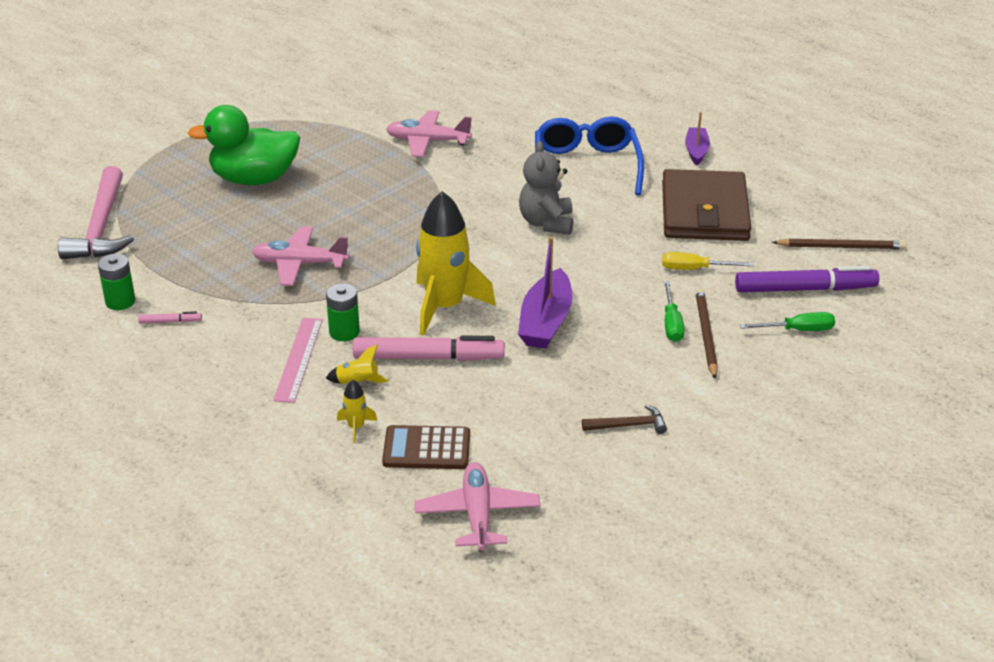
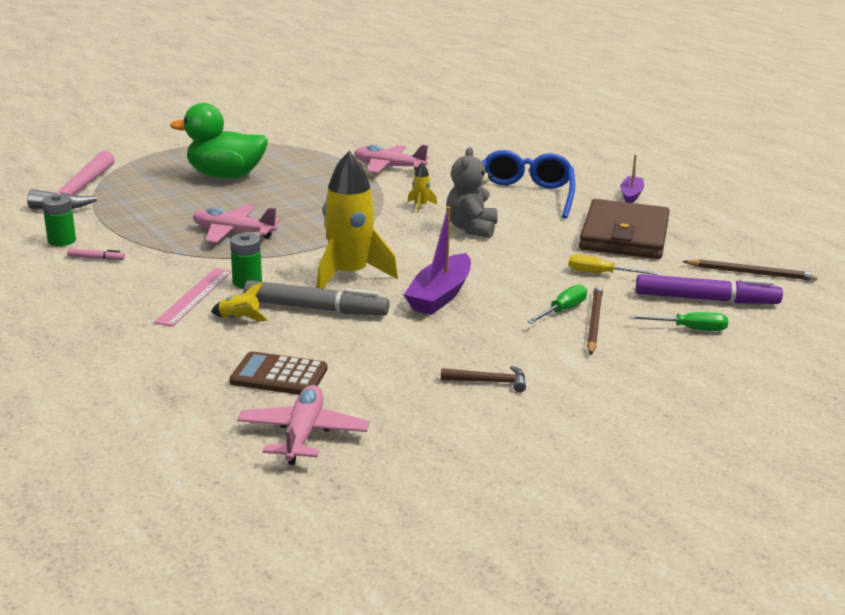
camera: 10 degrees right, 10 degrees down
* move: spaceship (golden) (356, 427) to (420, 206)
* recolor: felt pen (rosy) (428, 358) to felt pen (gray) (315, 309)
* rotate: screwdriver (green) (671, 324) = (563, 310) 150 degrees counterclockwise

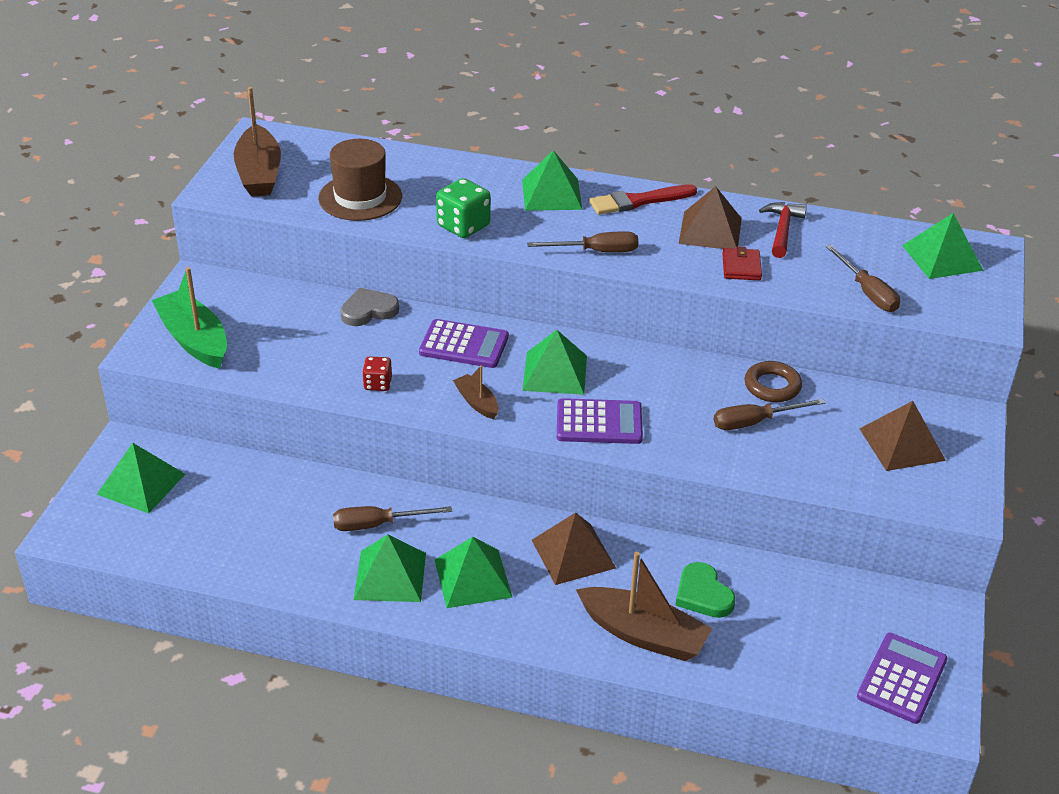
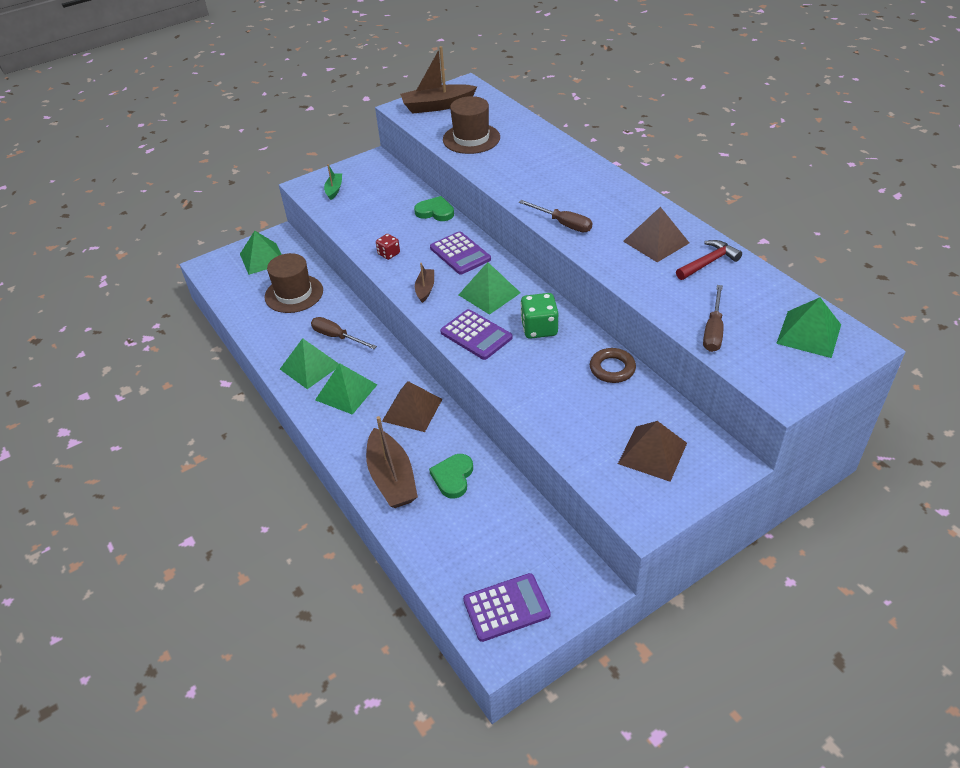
camera: 45 degrees right, 5 degrees up
* resize: boat (green) (194, 340) = (334, 189) x0.52
* rotate: boat (russet) (259, 173) = (437, 106) 45 degrees clockwise
* recolor: heart shape (gray) (368, 310) to heart shape (green) (435, 212)
* move: dice (green) (463, 226) to (539, 328)
* delete: pyramid (green) (552, 194)
* delete: paintbrush (scarlet) (638, 201)
* delete: screwdriver (russet) (755, 422)
* delete: billfold (scarlet) (741, 267)
* insert: top hat (russet) (294, 294)

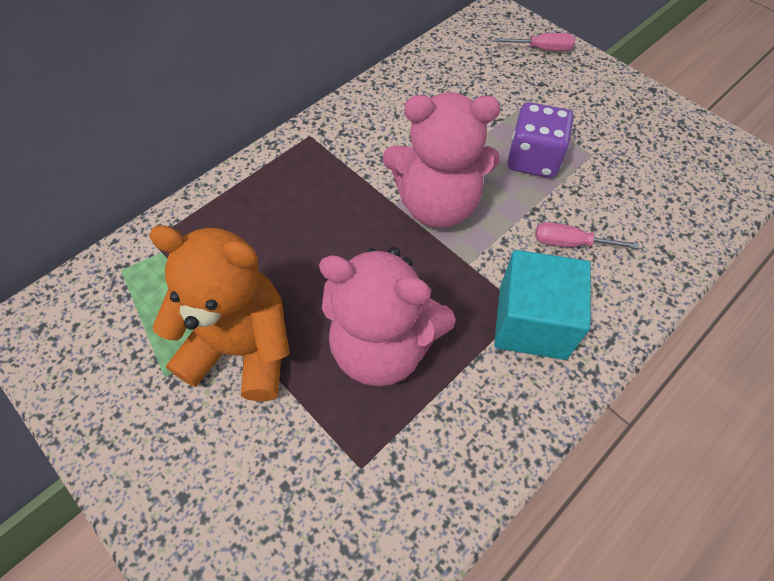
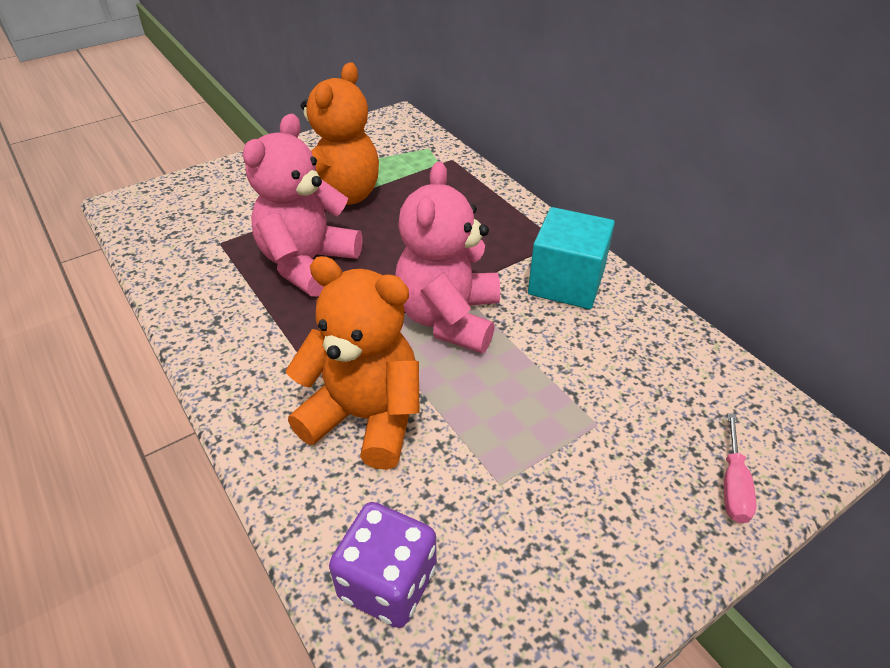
camera: 100 degrees right, 15 degrees down
* move: solid cube (teal) (532, 322) to (566, 282)
* move: dice (violet) (533, 159) to (388, 582)
* replace: screwdriver (rosy) (570, 243) to stuffed bear (bright orange) (365, 417)

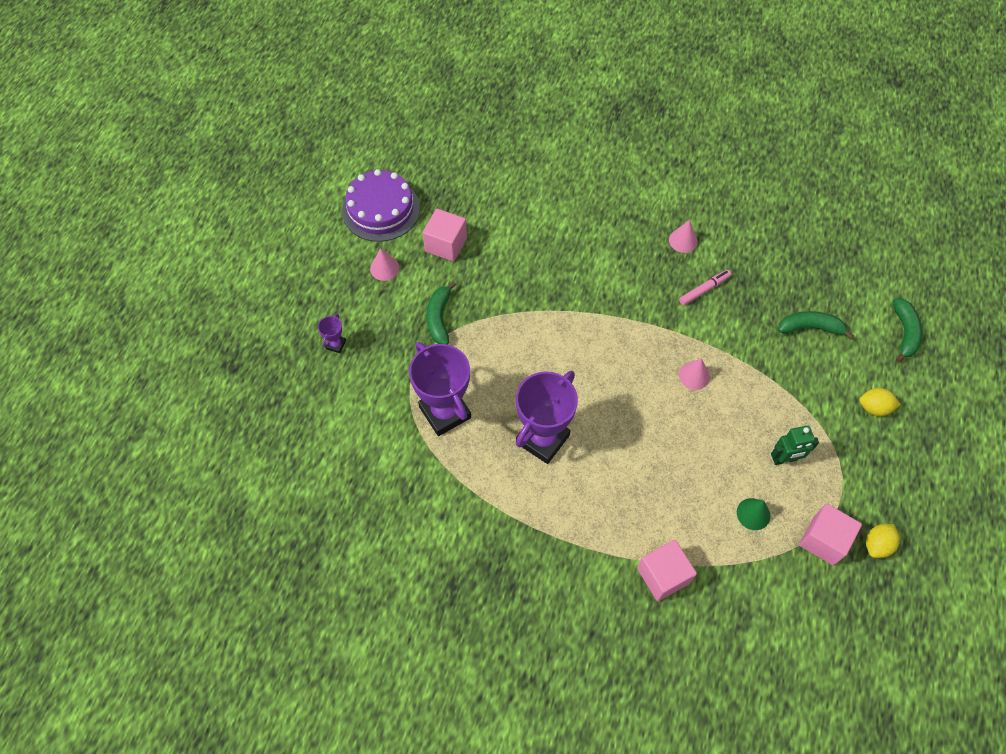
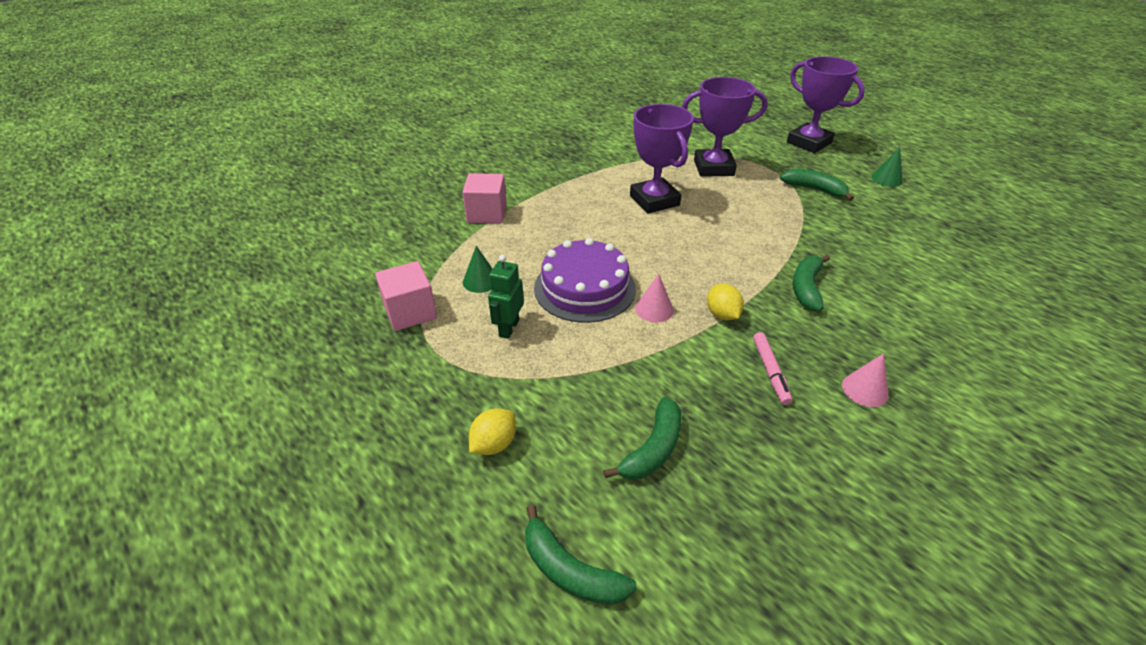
camera: 120 degrees right, 20 degrees down
* resize: prize cup (violet) (336, 344) = (809, 143) x2.36
* move: gateau (violet) (381, 209) to (584, 288)
* recolor: cone shape (rosy) (384, 268) to cone shape (green) (886, 179)
* delete: solid cube (rosy) (446, 244)
* move: lemon (golden) (877, 545) to (722, 314)
* insert: banana (green) (806, 288)

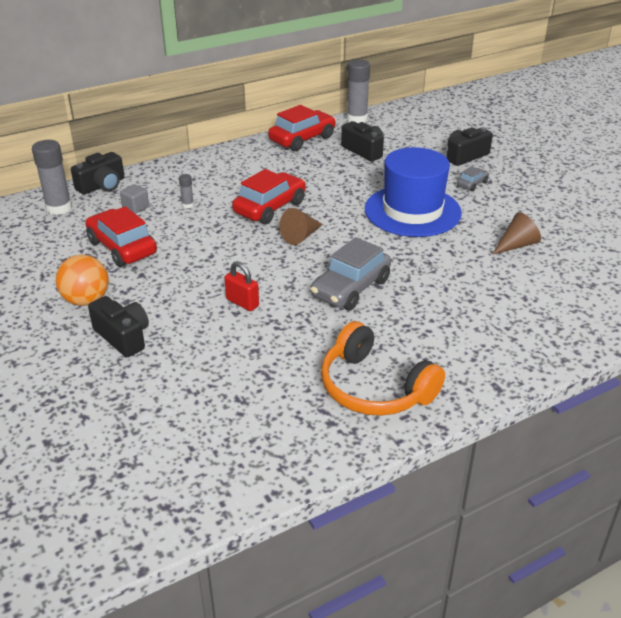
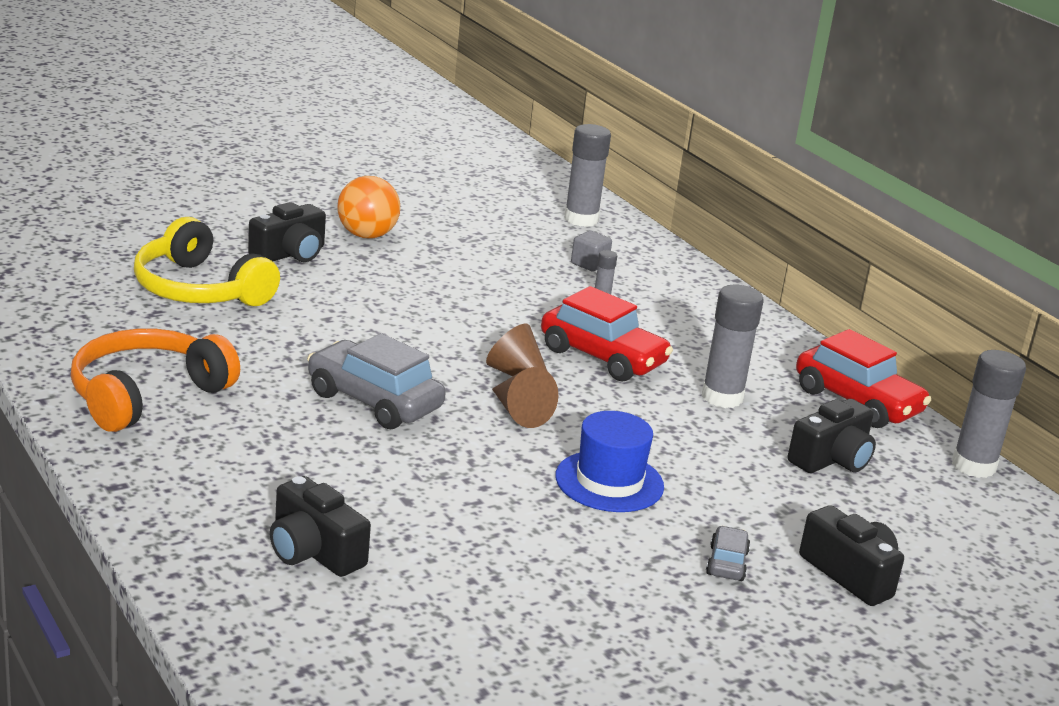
camera: 85 degrees right, 10 degrees down
* move: compact camera (black) (102, 185) to (314, 551)
* delete: automobile (scarlet) (122, 247)
* delete: padlock (scarlet) (242, 303)
* resize: top hat (royal blue) (412, 211) = (609, 482) x0.61
* rotate: automobile (gray) (472, 184) = (727, 563) 120 degrees counterclockwise
* move: cone shape (russet) (516, 245) to (519, 413)
* insert: headphones (golden) (199, 289)
* insert: stick of glue (gray) (722, 397)

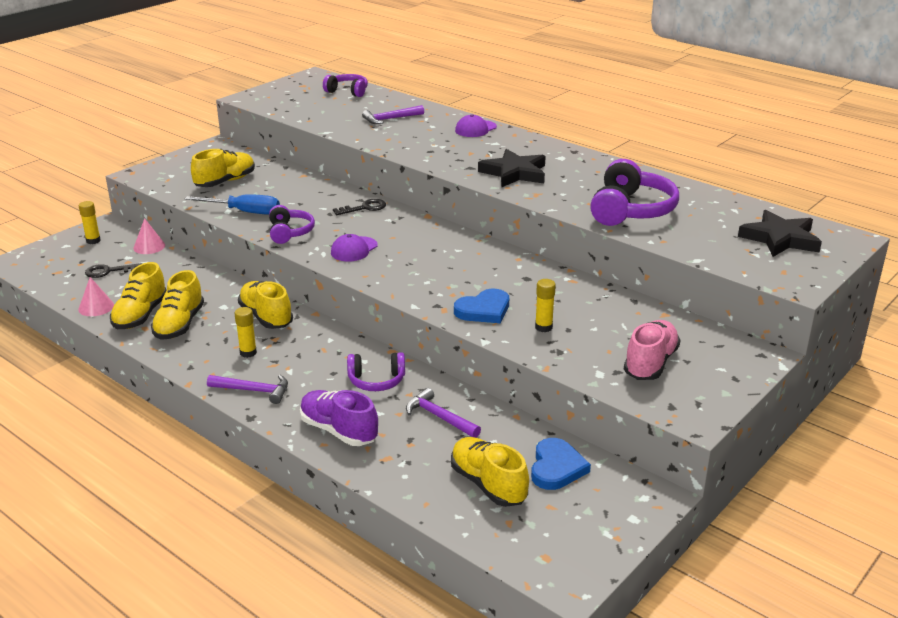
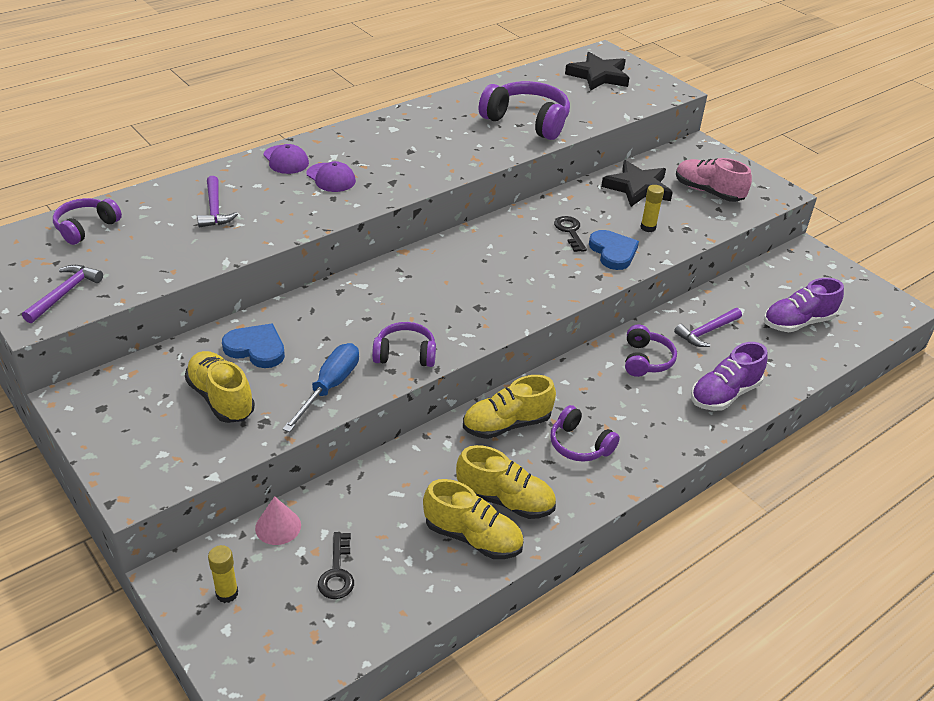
camera: 80 degrees left, 10 degrees up
* delete: cone shape (rosy) (96, 307)
* move: claw hammer (violet) (253, 390) to (64, 293)
* replace: stick of glue (golden) (248, 353) to headphones (violet) (579, 445)
* move: peaked cap (violet) (354, 249) to (331, 178)
* move: door key (black) (364, 208) to (570, 231)
* recolor: sneaker (golden) (488, 484) to sneaker (violet) (798, 322)
* move: five-pointed star (black) (514, 173) to (637, 188)
* move: heart shape (royal blue) (556, 467) to (256, 348)

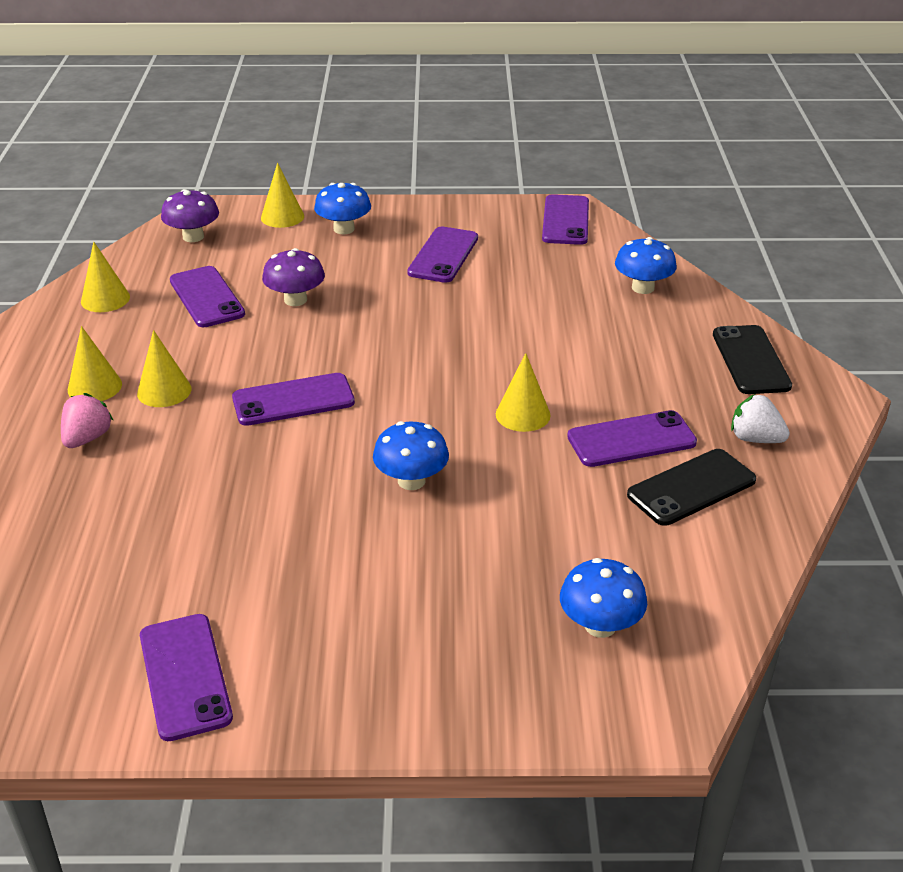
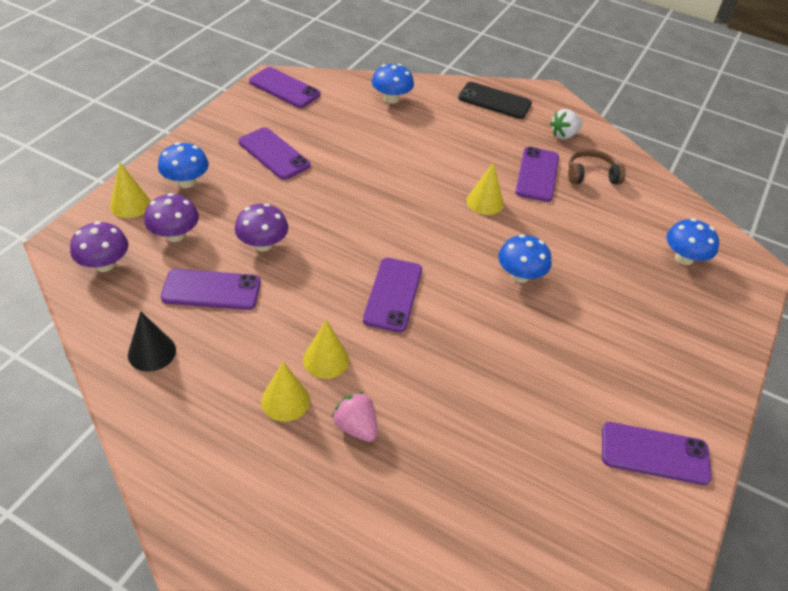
camera: 65 degrees left, 10 degrees up
* recolor: cone shape (golden) (105, 299) to cone shape (black) (152, 352)
* replace: phone (black) (691, 487) to headphones (russet) (591, 175)
* insert: fungus (violet) (175, 235)

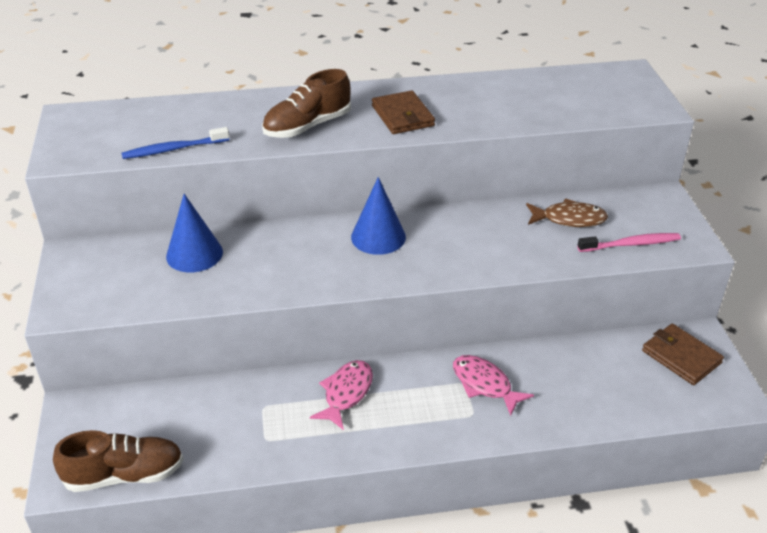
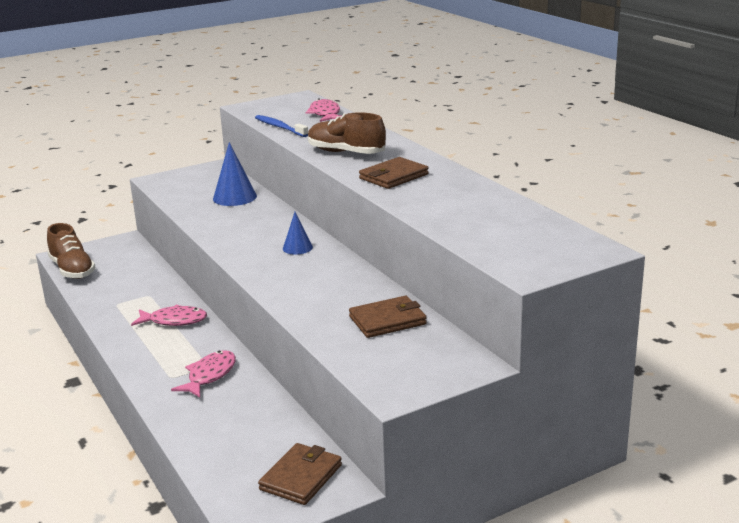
camera: 70 degrees right, 15 degrees down
* resize: cone shape (royal blue) (378, 237) = (297, 248) x0.61
* replace: fish (russet) (569, 219) to billfold (russet) (387, 320)
* delete: dental brush (rosy) (631, 244)
* insert: fish (rosy) (325, 114)

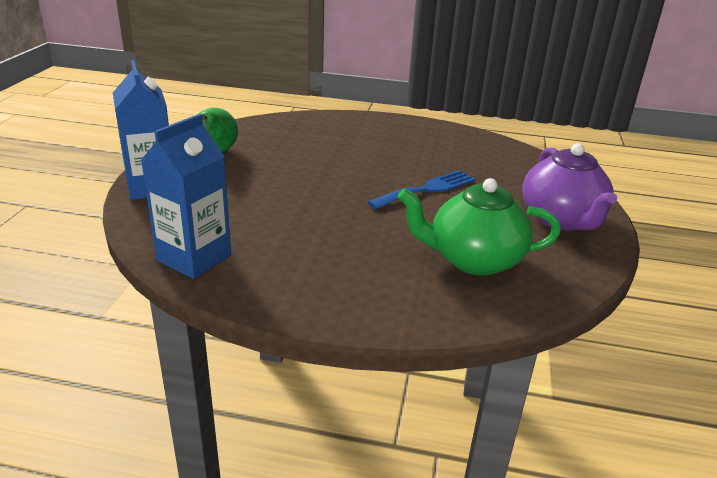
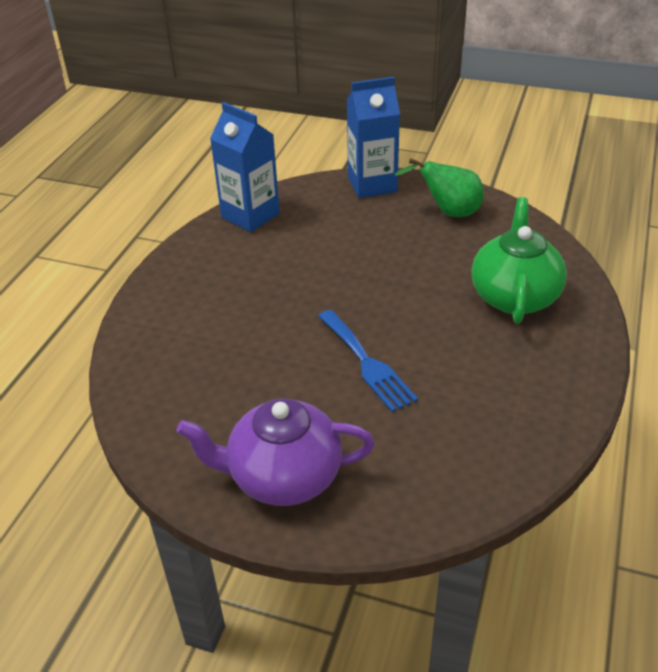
camera: 100 degrees right, 10 degrees up
* move: china teapot (green) (473, 260) to (514, 296)

